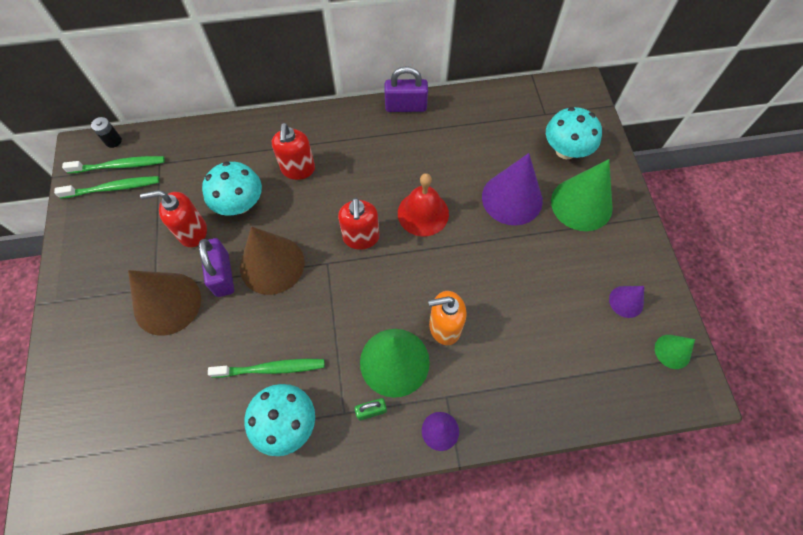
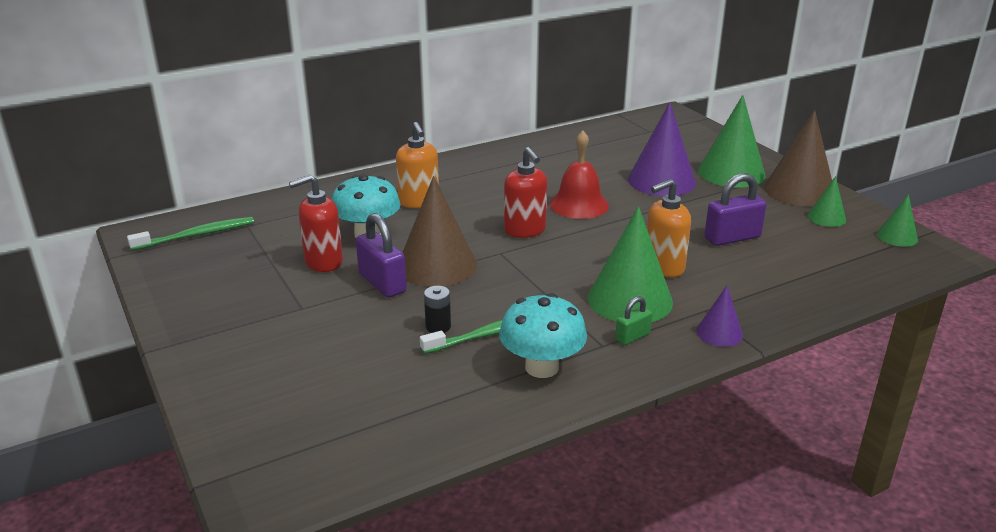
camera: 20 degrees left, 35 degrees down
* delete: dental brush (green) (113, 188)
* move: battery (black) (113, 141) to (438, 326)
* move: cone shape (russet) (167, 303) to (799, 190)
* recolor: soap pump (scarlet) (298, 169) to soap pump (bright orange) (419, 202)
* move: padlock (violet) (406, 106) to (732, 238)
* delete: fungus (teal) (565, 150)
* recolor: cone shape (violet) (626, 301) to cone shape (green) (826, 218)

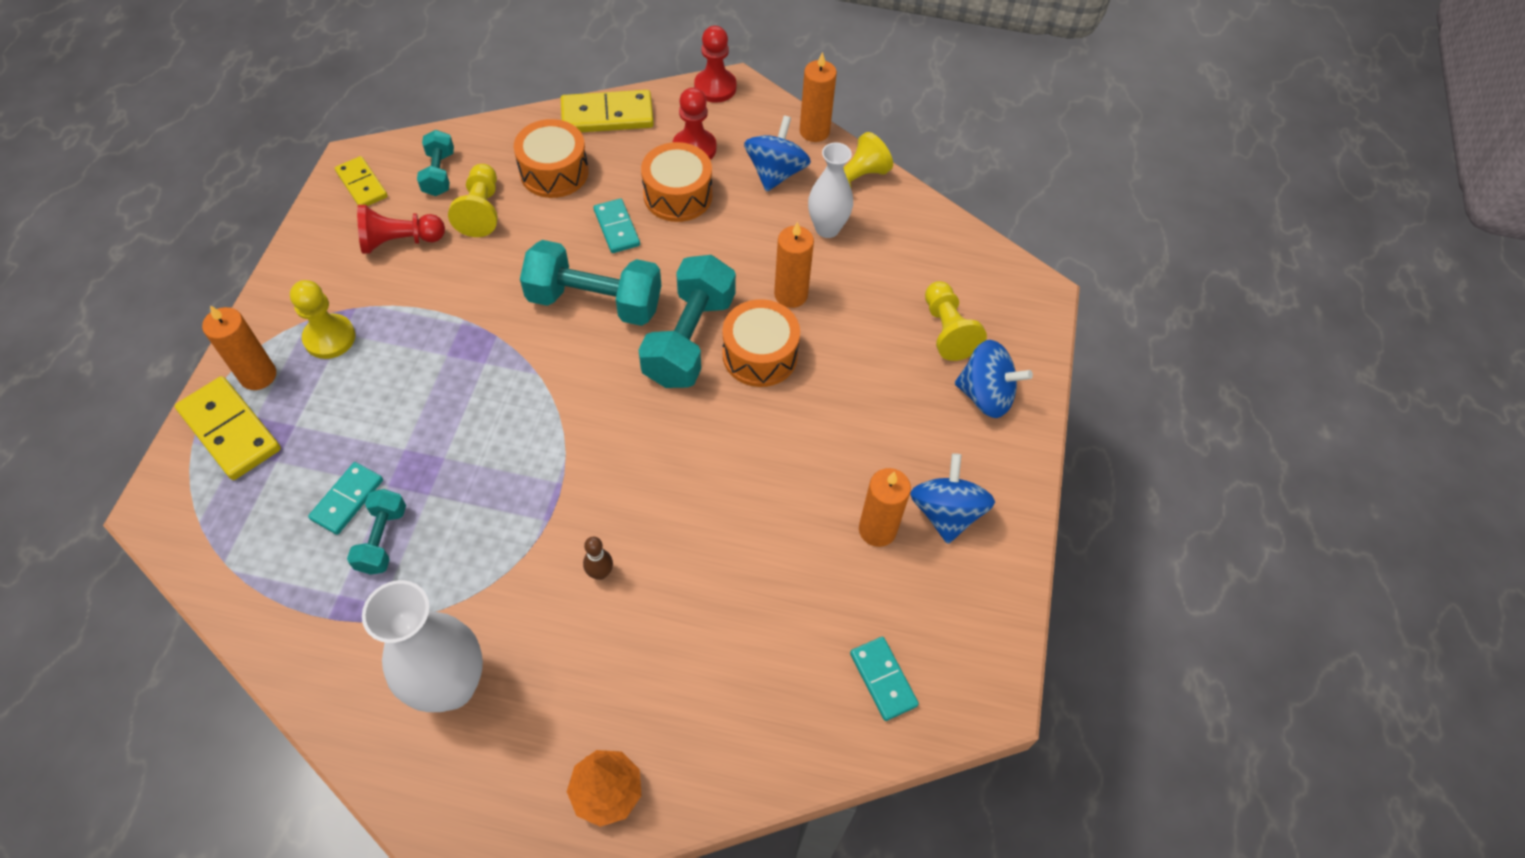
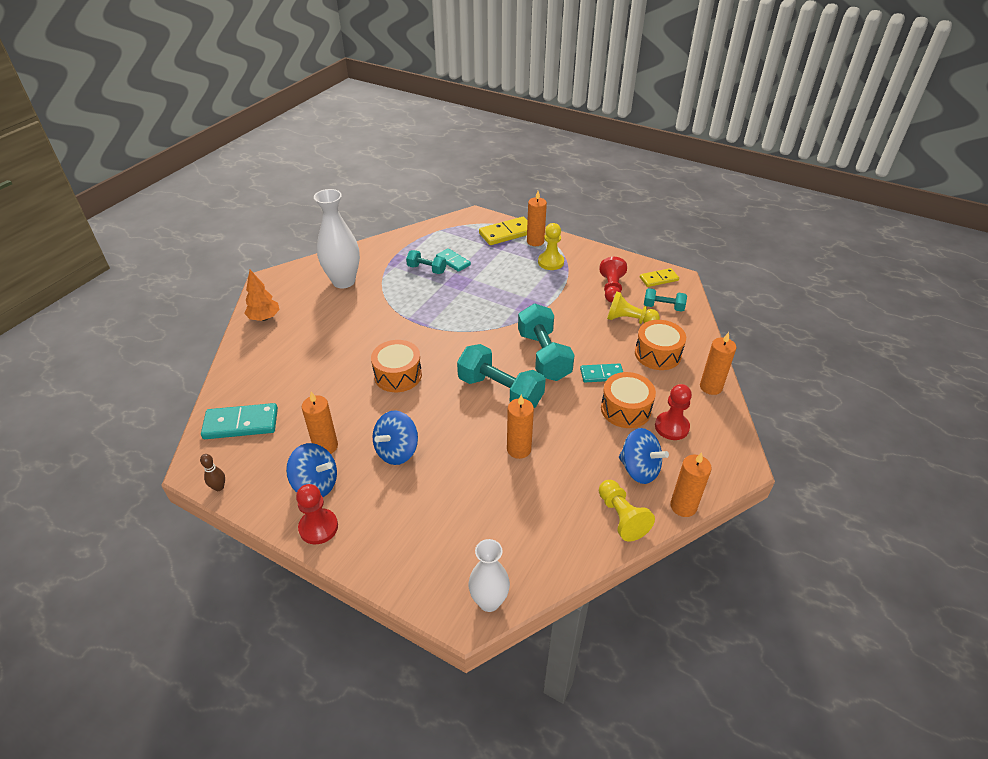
camera: 110 degrees right, 15 degrees down
* rotate: hand weight (teal) (595, 301) = (544, 356) 45 degrees counterclockwise
* replace: domino piece (golden) (607, 115) to candle (bright orange) (711, 387)
* move: skittle (russet) (600, 573) to (219, 487)
* move: pawn (scarlet) (715, 87) to (318, 527)
* move: toy drum (bright orange) (760, 355) to (398, 375)
* move: flower vase (pure white) (827, 228) to (489, 601)
* resize: domino piece (teal) (883, 679) = (241, 423) x1.58
* delete: pawn (golden) (947, 330)
* move: whirligig (royal blue) (985, 395) to (397, 451)

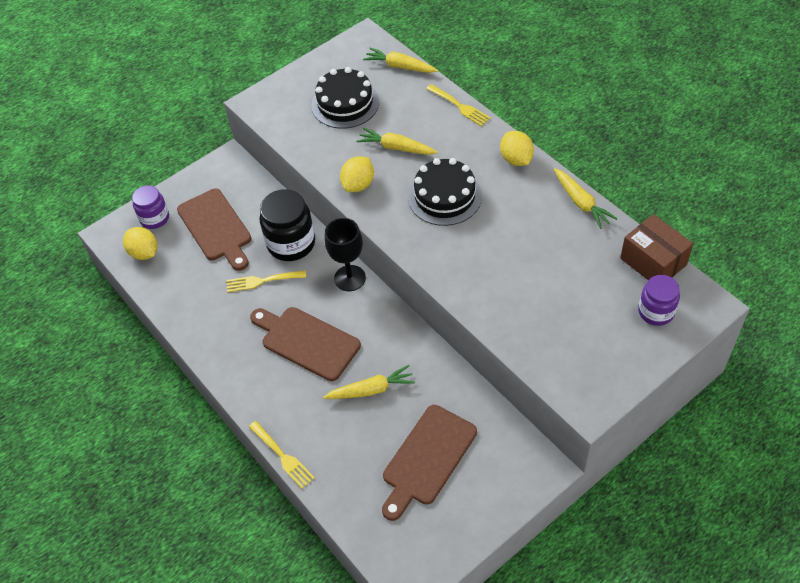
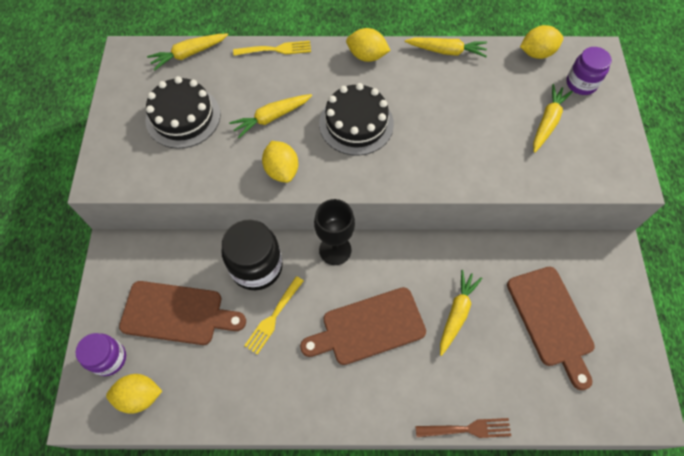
camera: 55 degrees left, 10 degrees up
* recolor: dinner fork (golden) (282, 456) to dinner fork (russet) (467, 429)
* replace: box (russet) (653, 261) to lemon (golden) (536, 53)
* insert: carrot (golden) (547, 122)

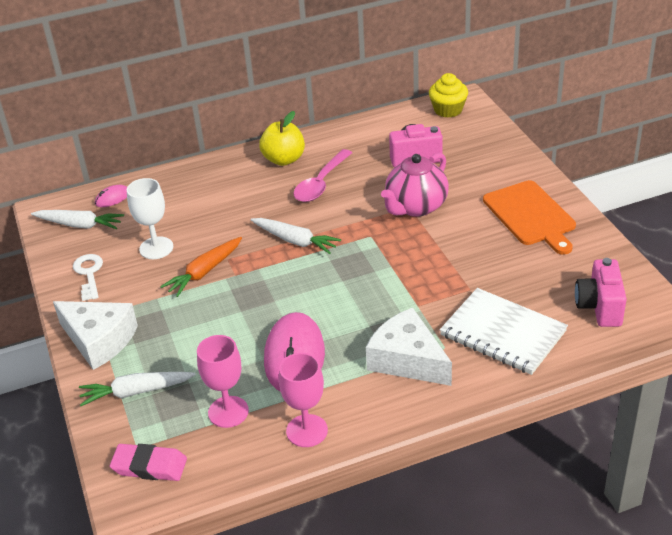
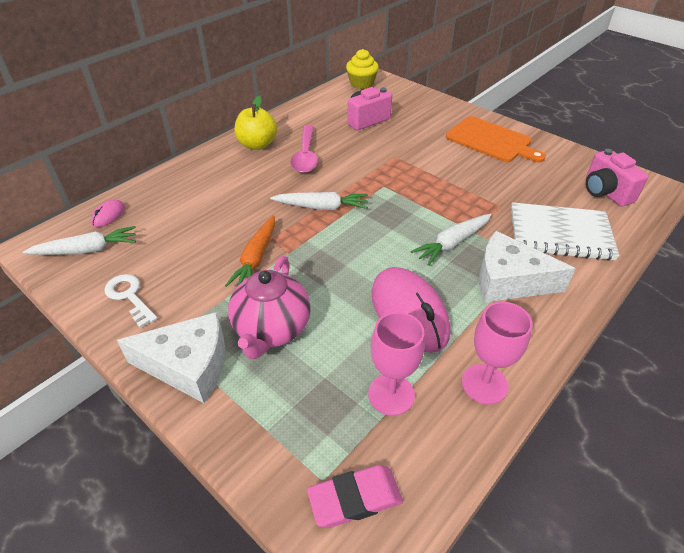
camera: 30 degrees left, 5 degrees up
* move: carrot (pure white) (136, 392) to (452, 243)
* delete: chalice (pure white) (156, 248)
* move: china teapot (rosy) (415, 207) to (271, 329)

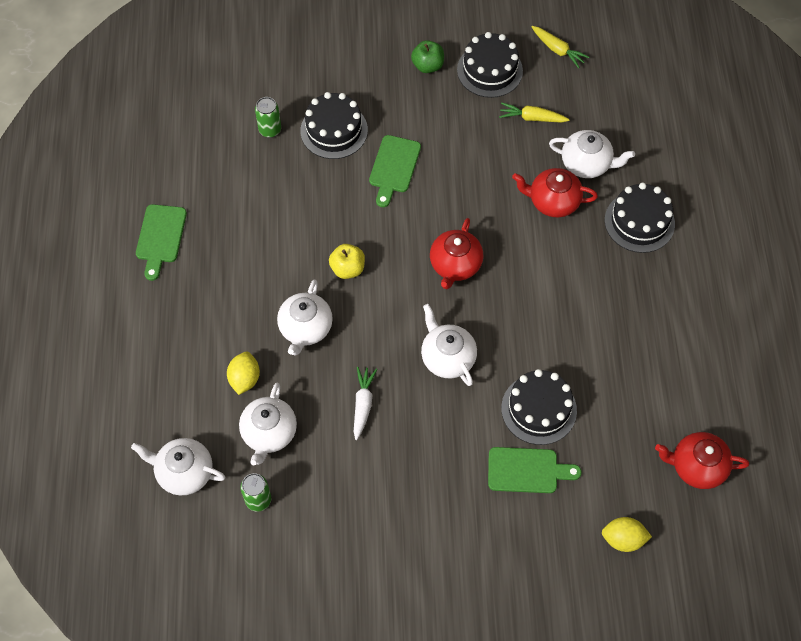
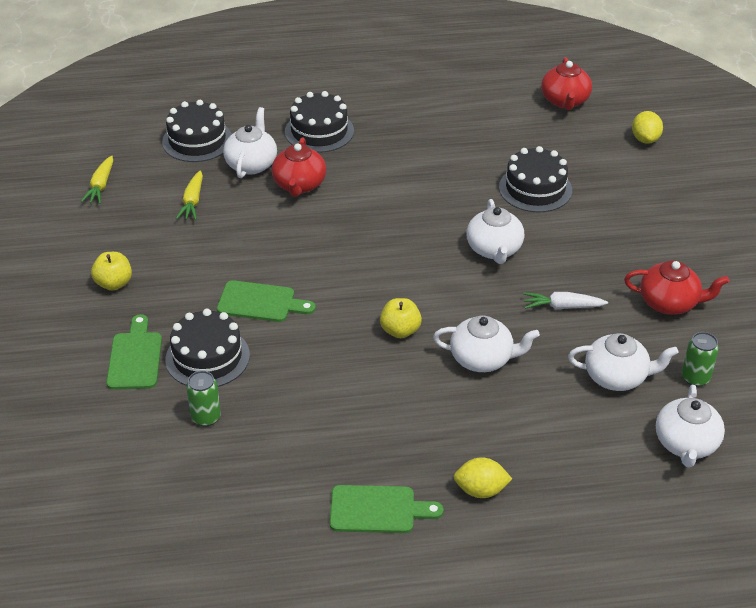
camera: 95 degrees left, 20 degrees down
* move: lemon (golden) (244, 379) to (481, 490)
* recolor: apple (green) (427, 66) to apple (golden) (114, 283)
* rotate: china teapot (pure white) (447, 357) = (494, 249) 60 degrees counterclockwise
* move: china teapot (scarlet) (455, 265) to (669, 303)
* move: gateau (black) (489, 70) to (197, 140)
* move: chopping board (green) (527, 470) to (135, 357)
* rotate: carrot (golden) (557, 50) = (101, 186) 150 degrees clockwise

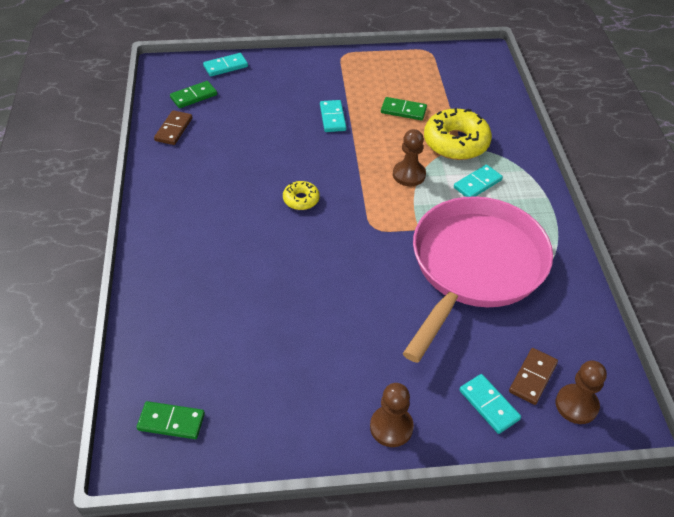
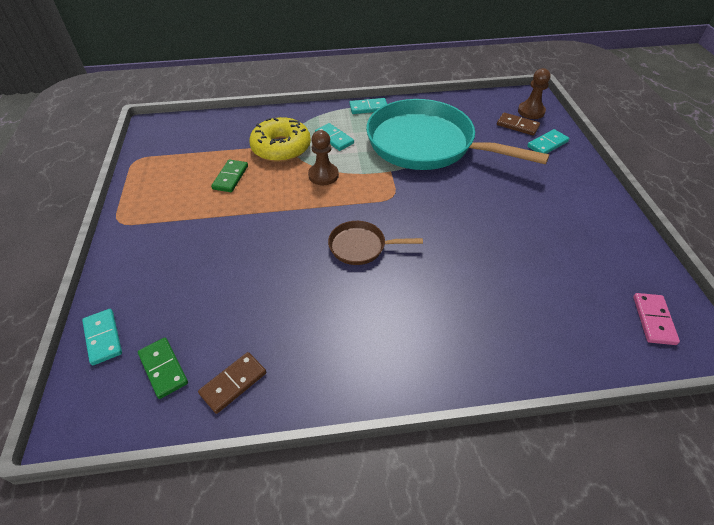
camera: 90 degrees left, 0 degrees up
* recolor: domino piece (green) (171, 422) to domino piece (rosy) (653, 320)
* rotate: domino piece (russet) (173, 129) = (233, 383) 60 degrees counterclockwise
* replace: doughnut (golden) (301, 199) to frying pan (russet) (361, 246)
* move: domino piece (teal) (332, 118) to (368, 108)
* delete: pawn (russet) (391, 427)
* recolor: frying pan (rosy) (474, 267) to frying pan (teal) (426, 144)

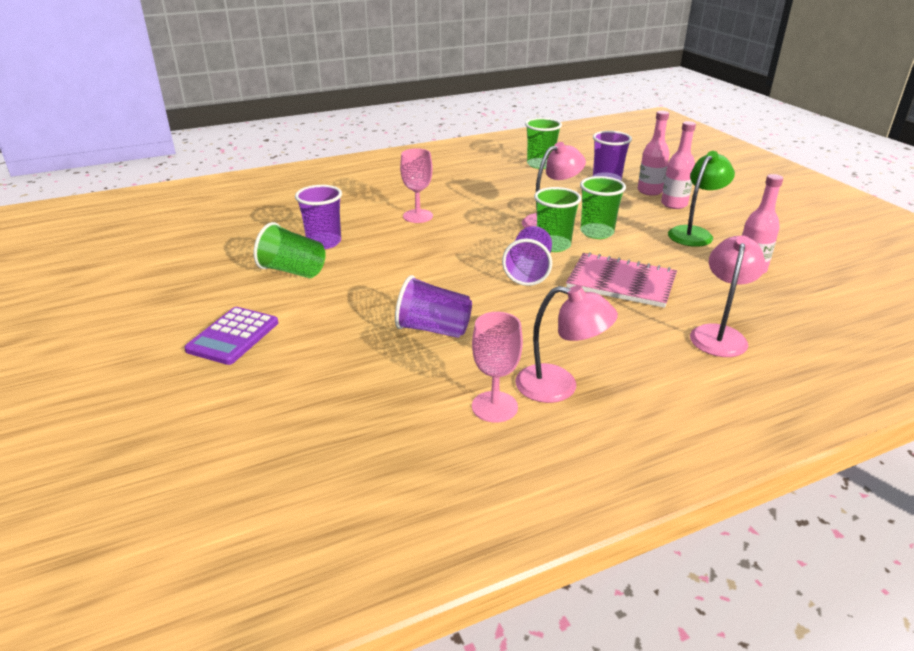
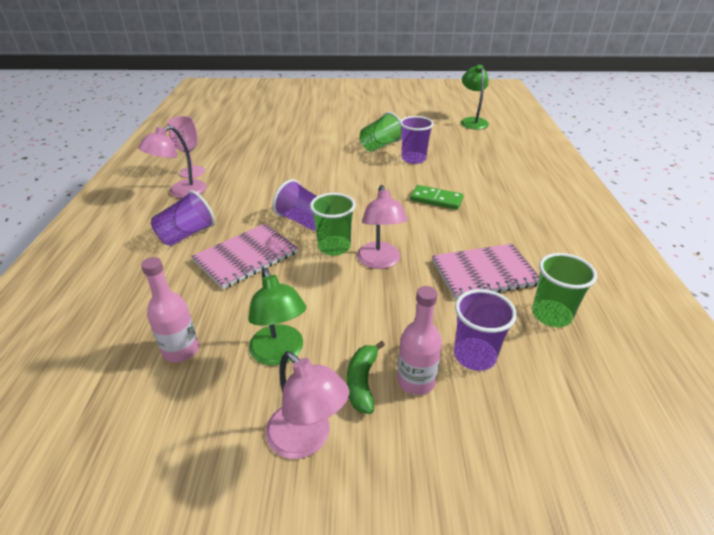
camera: 115 degrees right, 5 degrees up
* delete: calculator (violet) (233, 336)
* move: tumbler (violet) (433, 329) to (187, 234)
* replace: chalice (rosy) (418, 216) to domino piece (green) (436, 199)
* delete: tumbler (green) (597, 232)
* replace: bottle (rosy) (674, 204) to banana (green) (362, 382)
* move: desk lamp (rosy) (719, 334) to (307, 439)
* insert: exercise book (rosy) (484, 273)
* insert: desk lamp (green) (472, 121)

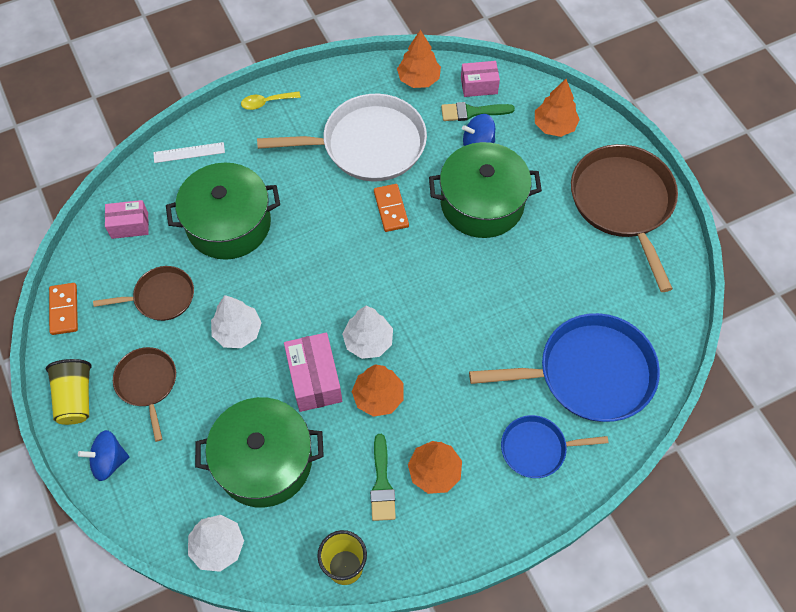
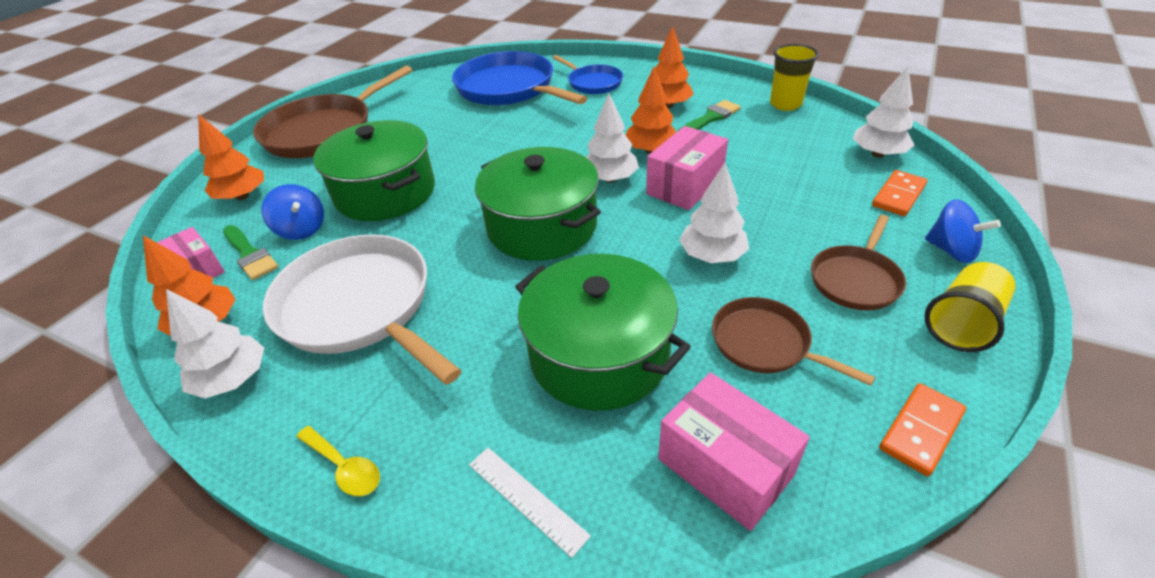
camera: 125 degrees left, 20 degrees down
* resize: box (rosy) (130, 225) = (725, 467) x1.51
* move: pot (green) (264, 461) to (542, 226)
* move: domino piece (bright orange) (391, 209) to (898, 195)
* insert: fir tree (pure white) (233, 379)

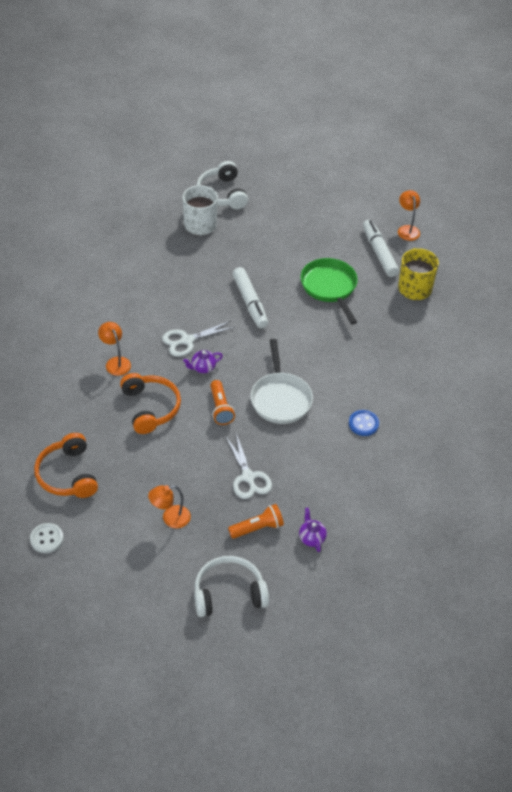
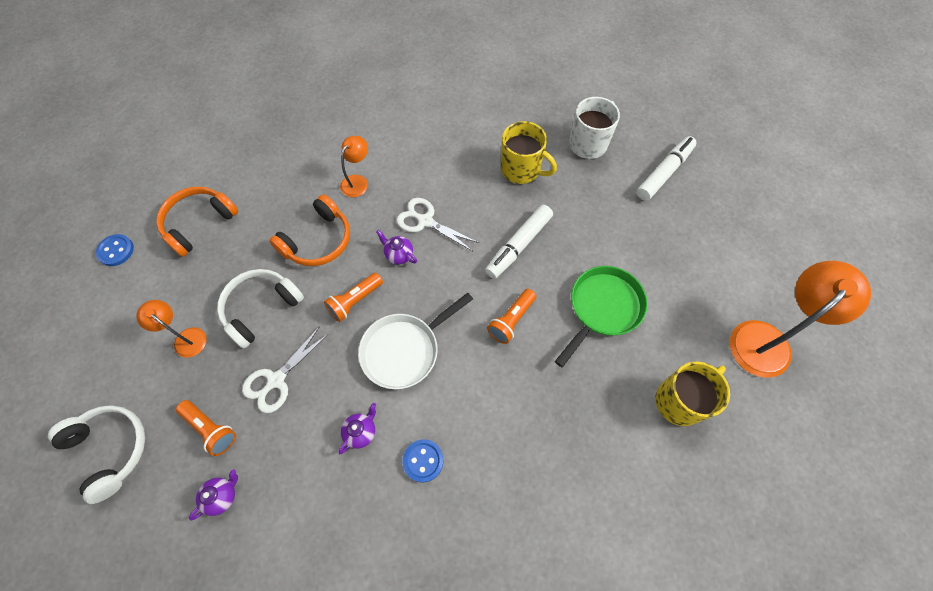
camera: 60 degrees right, 15 degrees up
* recolor: button (pure white) (47, 539) to button (royal blue) (116, 251)
* move: headphones (pure white) (222, 194) to (261, 308)
* move: felt pen (pure white) (379, 253) to (664, 173)
* resize: desk lamp (bright orange) (407, 229) = (767, 339) x1.88
* insert: china teapot (violet) (361, 432)
* insert: torch (bright orange) (511, 320)
* insert: mug (golden) (521, 170)

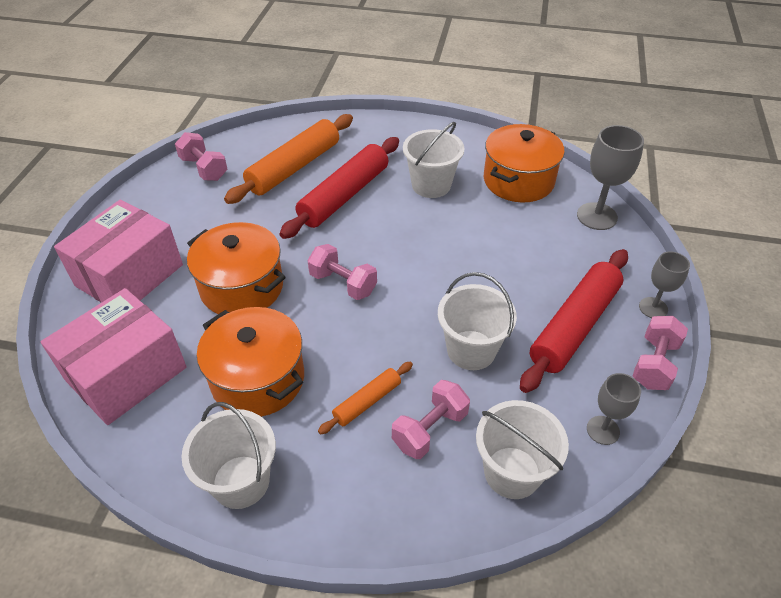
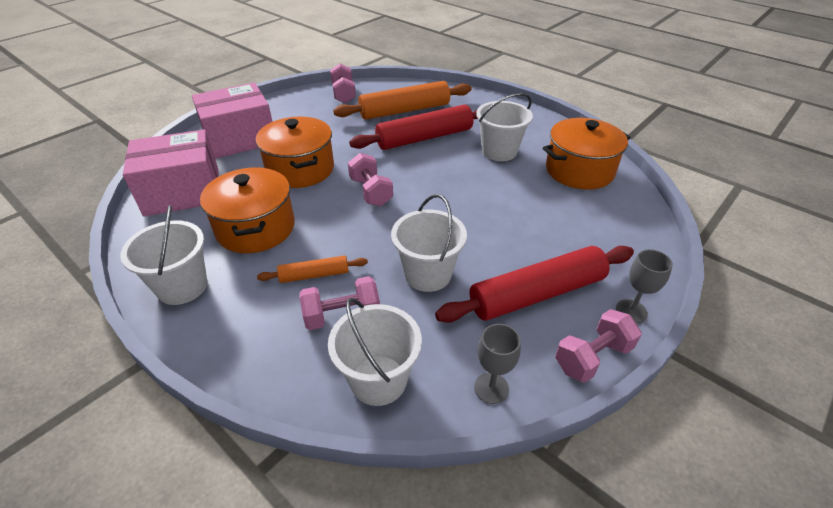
camera: 30 degrees right, 5 degrees down
* delete: chalice (gray) (597, 216)

